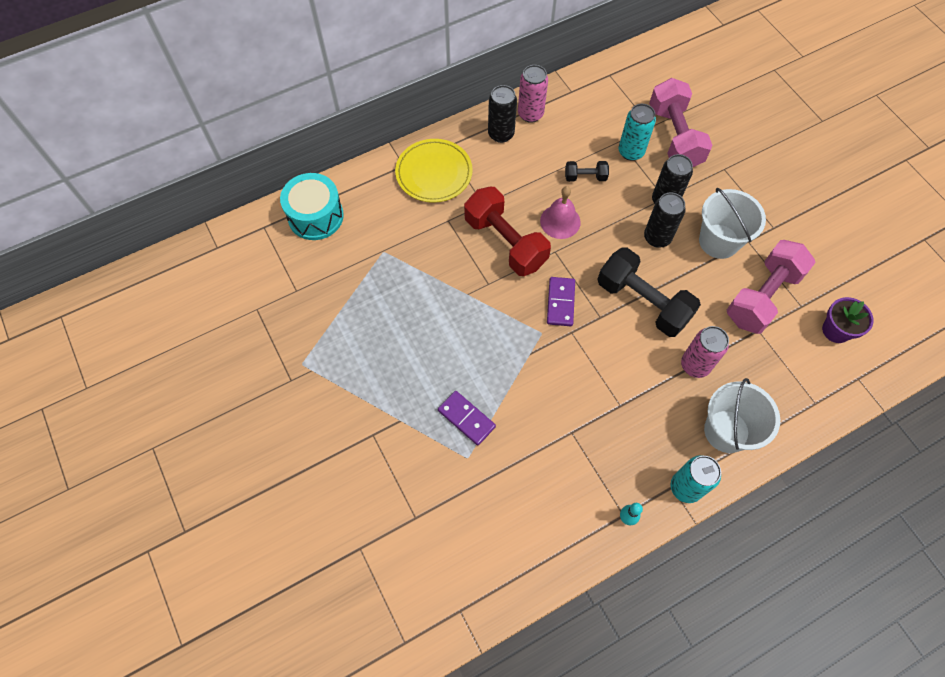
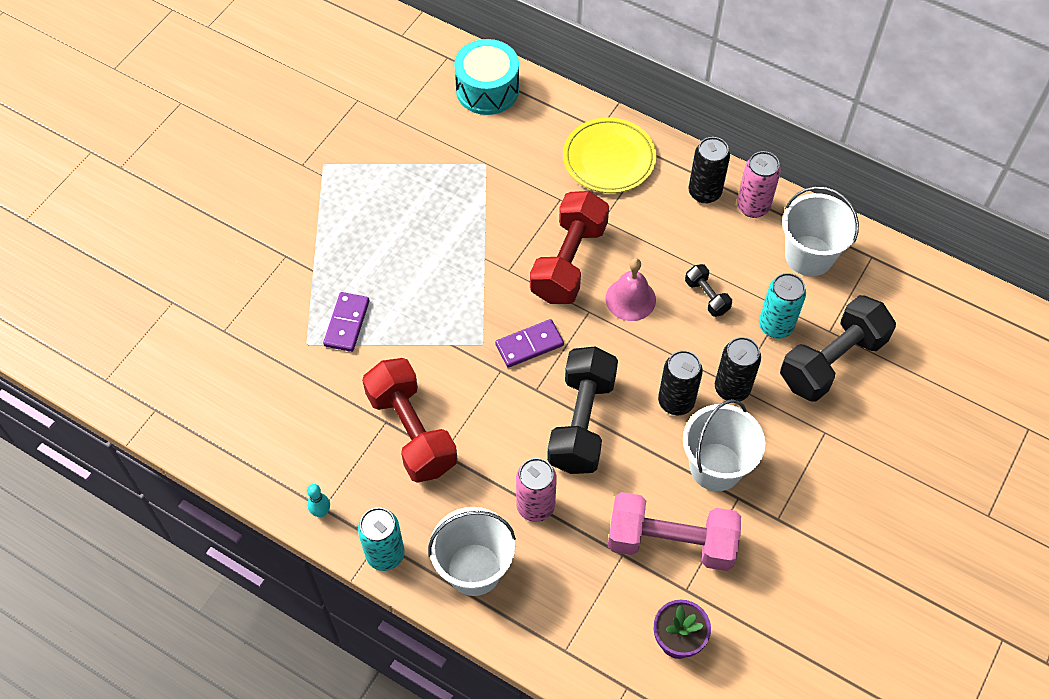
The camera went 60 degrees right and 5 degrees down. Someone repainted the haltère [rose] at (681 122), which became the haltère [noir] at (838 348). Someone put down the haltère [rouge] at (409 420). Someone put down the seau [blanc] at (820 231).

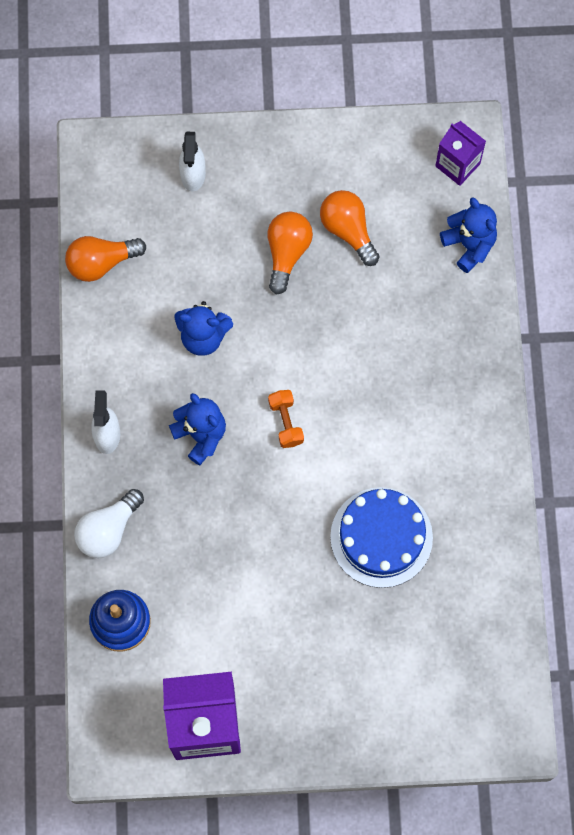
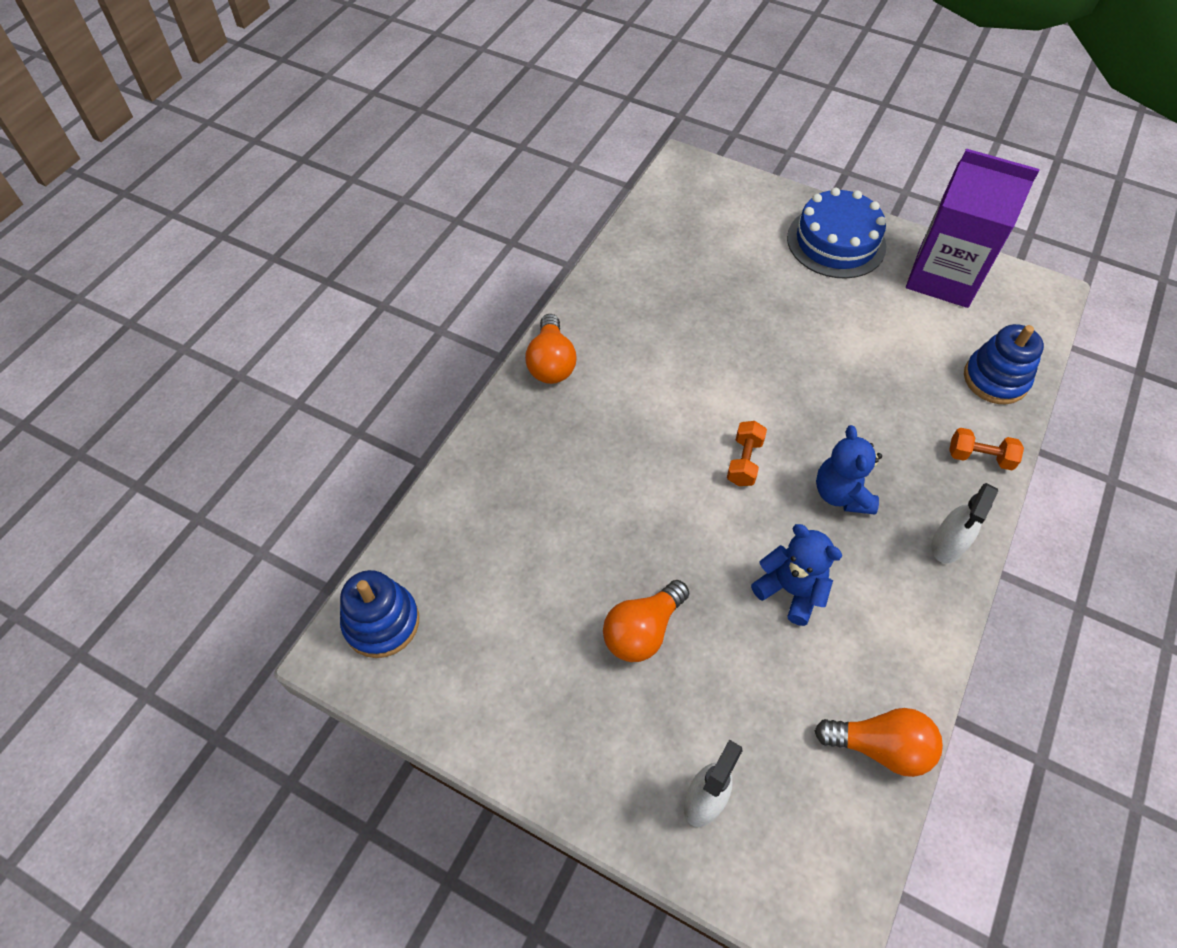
The camera went 150 degrees left and 15 degrees down. Someone swapped the ampoule [blanc] at (109 523) for the haltère [orange] at (986 449). Someone carried the ampoule [orange] from (349 228) to (550 349). Someone carried the gâteau [bleu] from (381 537) to (837 232). Someone swapped the brique de lait [violet] at (460 153) for the jouet à empiler [bleu] at (379 614). Someone took away the ours en peluche [bleu] at (468 235).

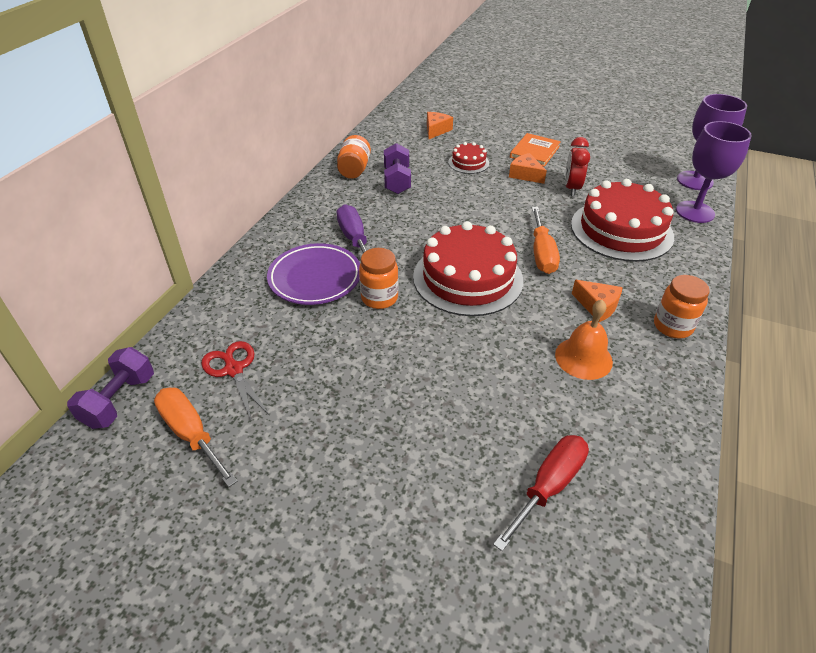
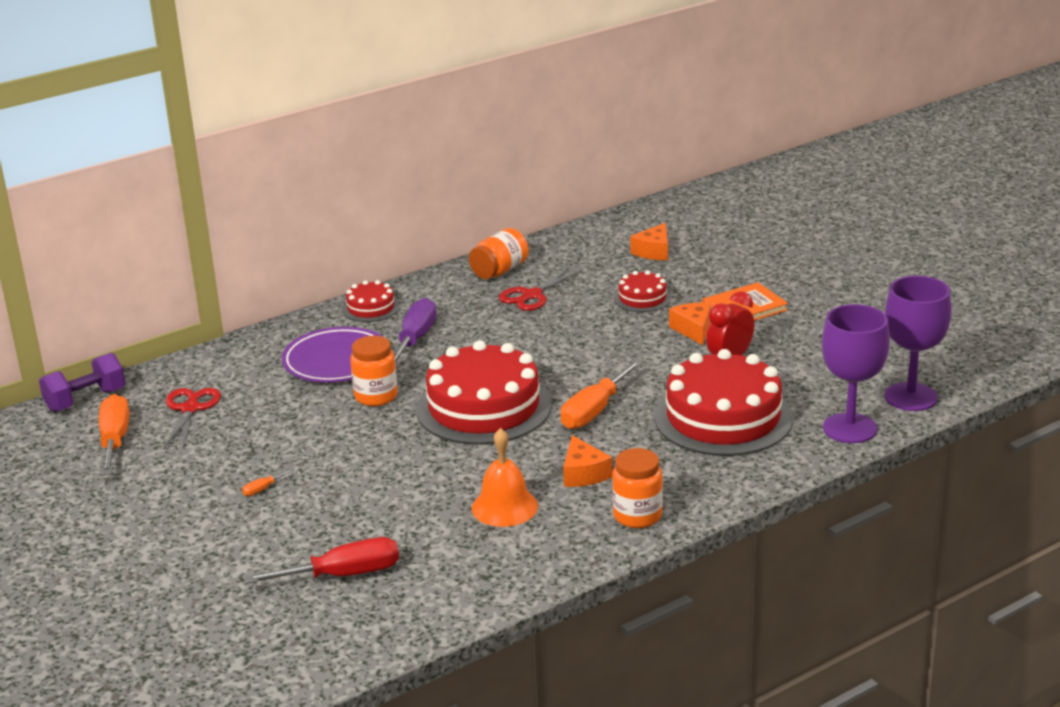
The camera went 35 degrees right and 15 degrees down. Someone swapped the haltère [violet] at (397 168) for the ciseaux [rouge] at (540 289). Someone rotated the fromage [orange] at (440 125) by 150 degrees clockwise. Someone put down the tournevis [orange] at (268 482). Someone put down the gâteau [rouge] at (371 301).

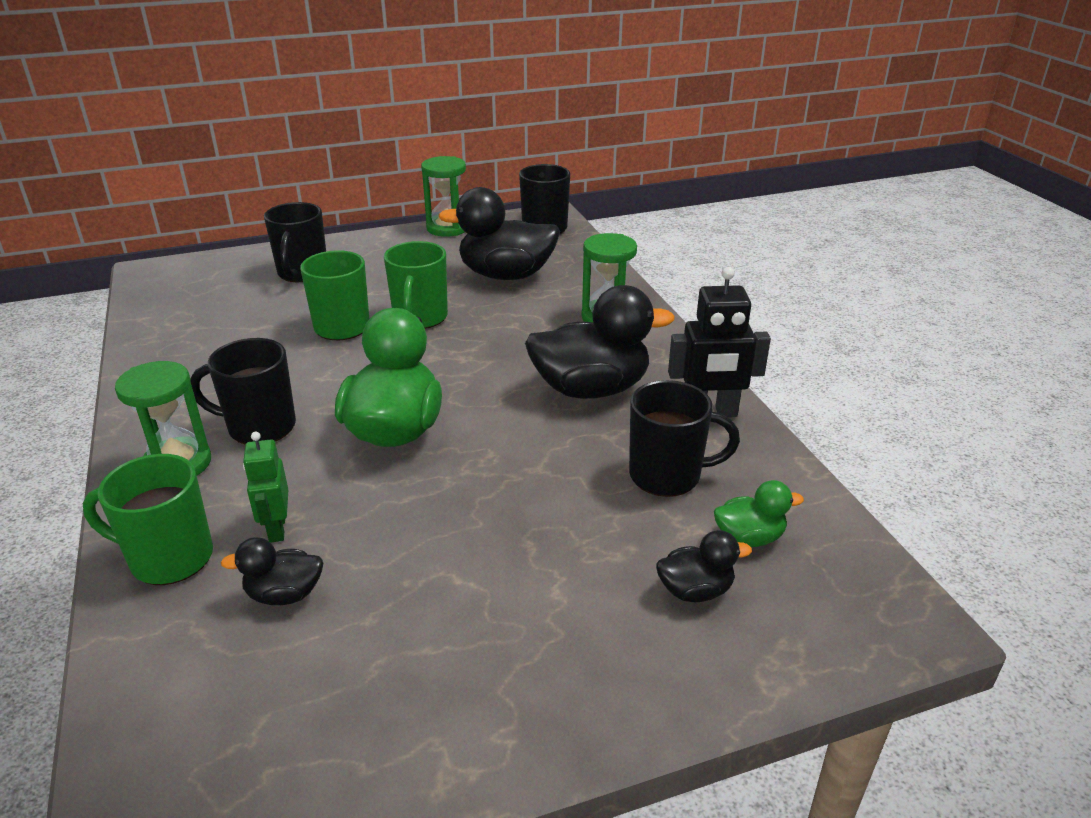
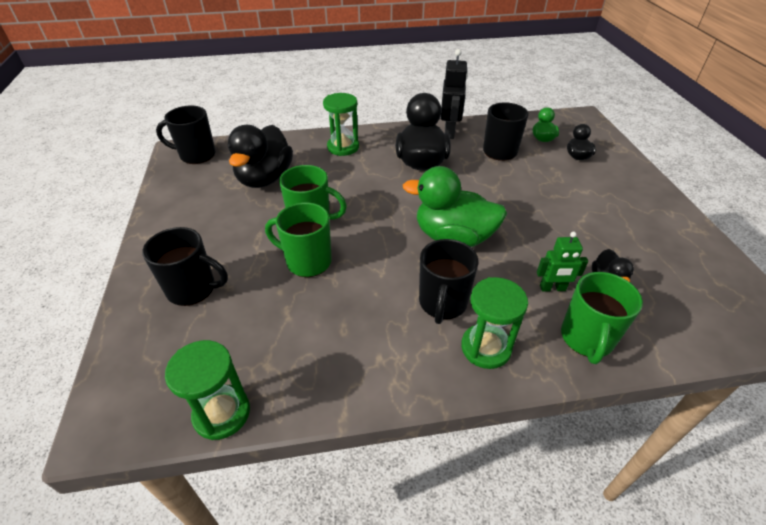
The camera went 80 degrees left and 10 degrees up. Someone carried the sablier [vert] from (443 196) to (207 390).

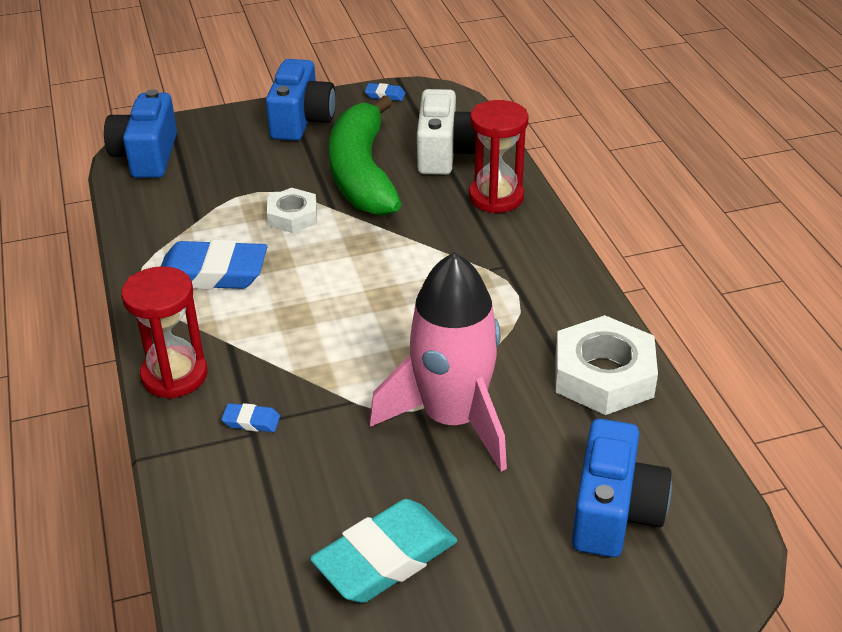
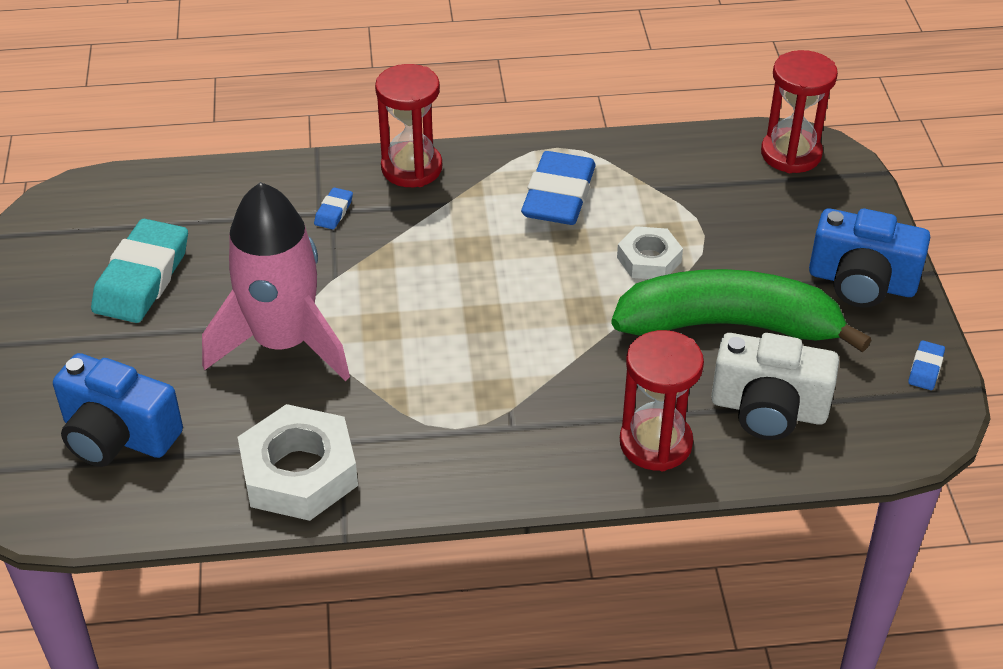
The camera went 100 degrees right and 5 degrees up. Someone swapped the appareil photo [bleu] at (140 133) for the sablier [rouge] at (799 111). Someone rotated the gomme [turquoise] at (383 551) by 45 degrees clockwise.

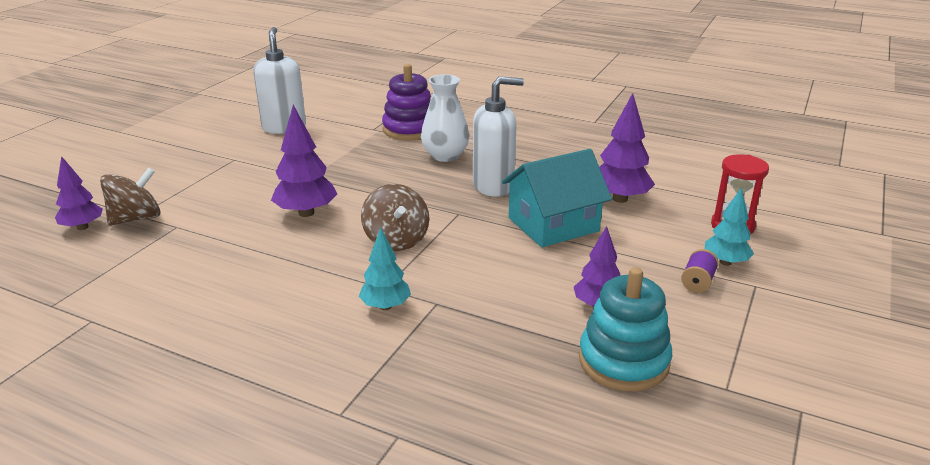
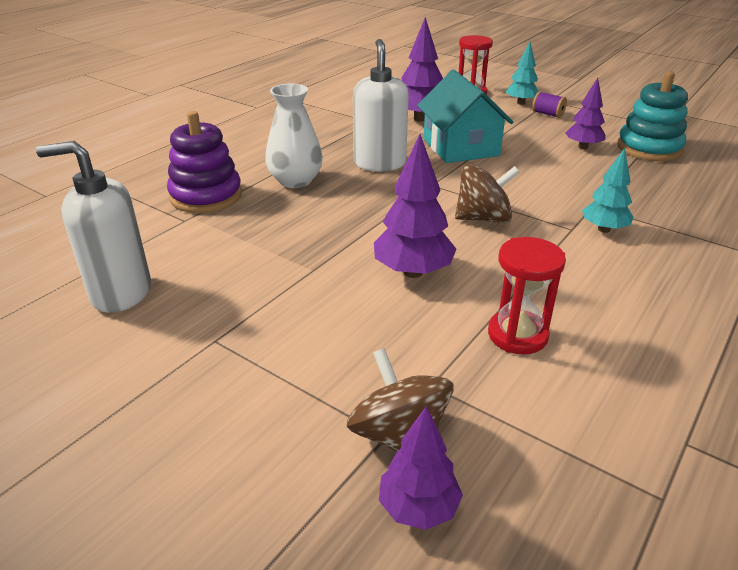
The camera went 80 degrees left and 5 degrees up. Someone put down the sablier [rouge] at (527 295).

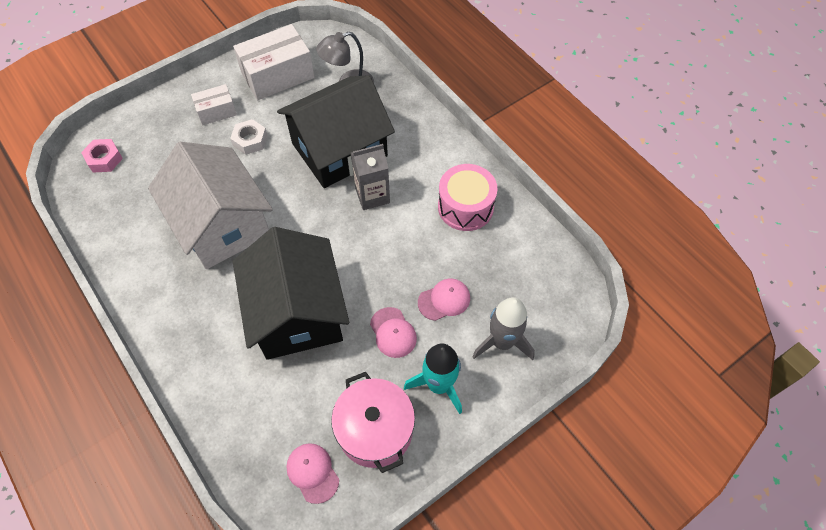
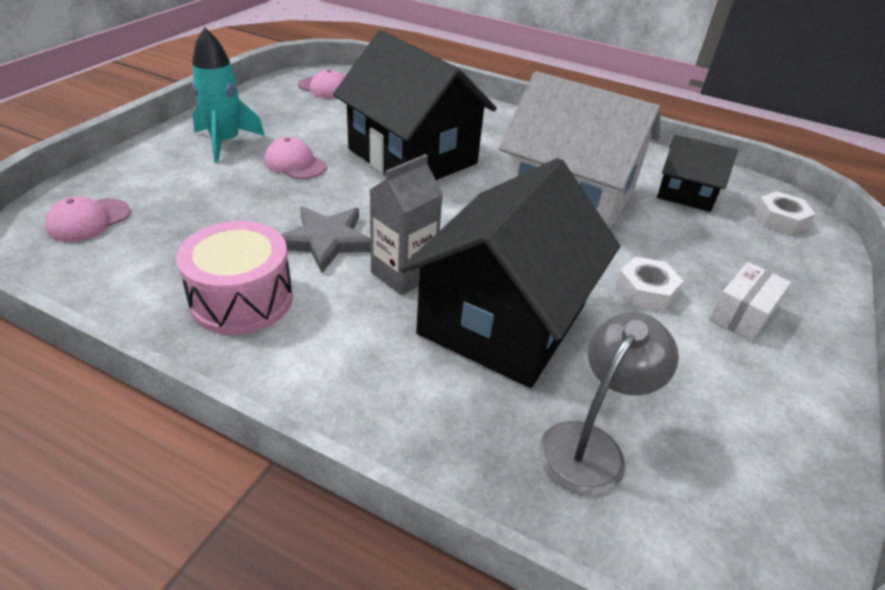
The camera went 150 degrees right and 20 degrees down. Someone repainted the écrou [rose] at (102 156), which became the écrou [blanc] at (785 213). Someone took away the boîte [blanc] at (273 62). Someone took away the marmite [rose] at (373 422). Someone carried the casquette [rose] from (444 299) to (88 219). Someone took away the fusée [gris] at (503 328). Someone put down the étoile [gris] at (326 239). Someone put down the maison [noir] at (697 173).

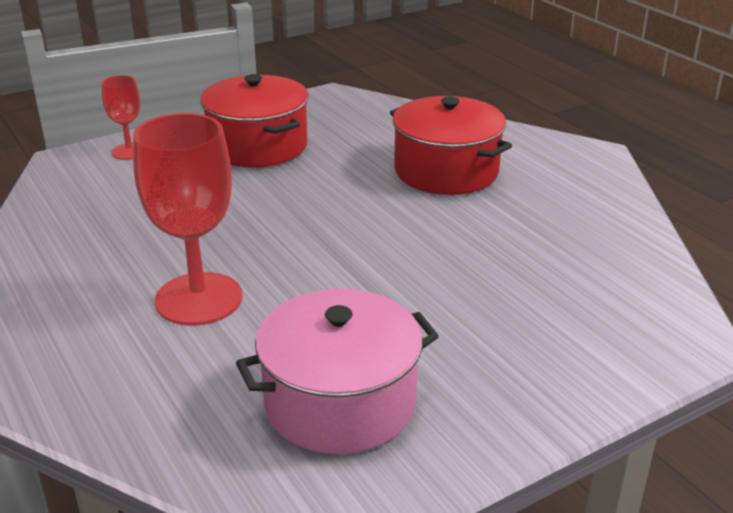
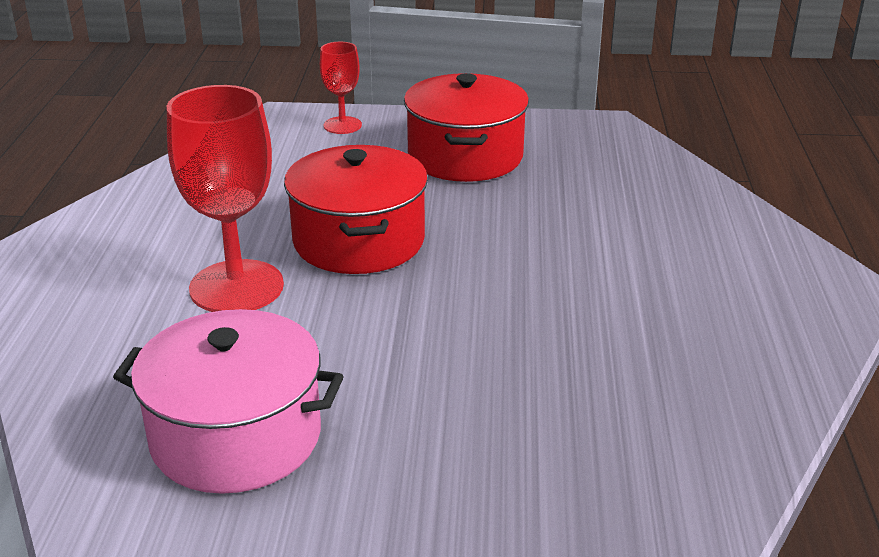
The camera went 35 degrees right and 0 degrees up. Someone carried the marmite [rouge] from (451 145) to (356 209).

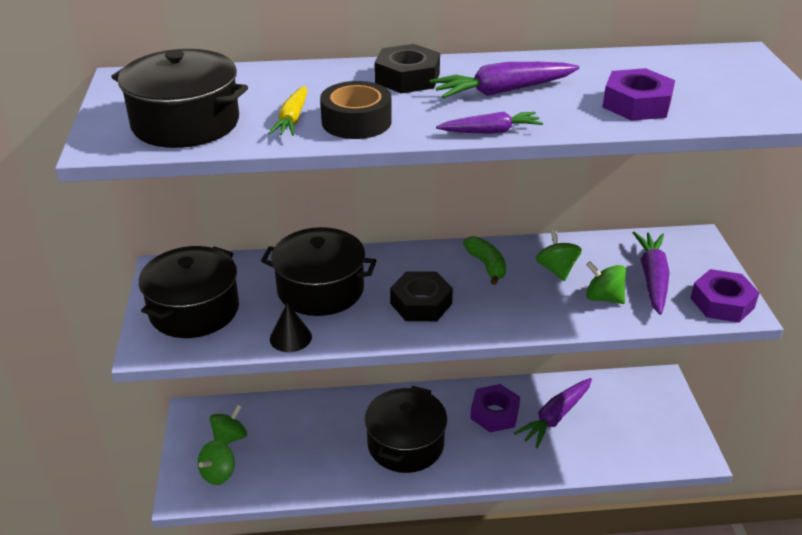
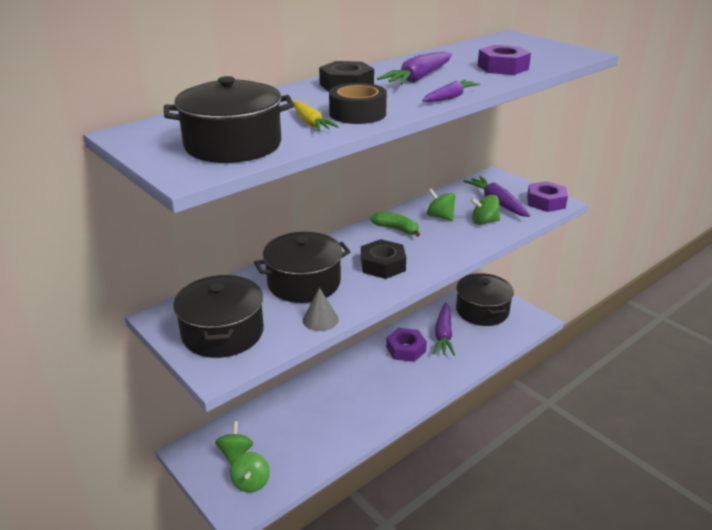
The camera went 35 degrees left and 5 degrees down. Someone repainted the cône [noir] at (291 327), which became the cône [gris] at (321 309). Someone carried the marmite [noir] from (406 429) to (485 299).

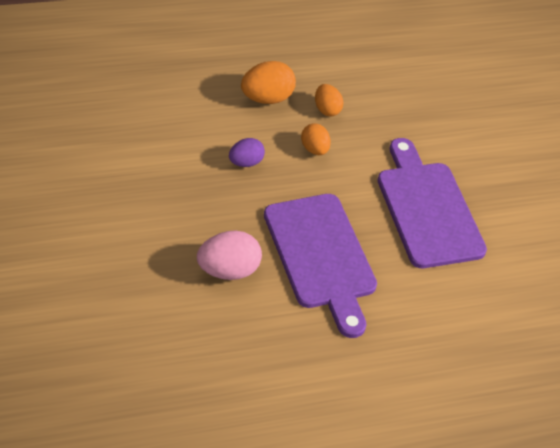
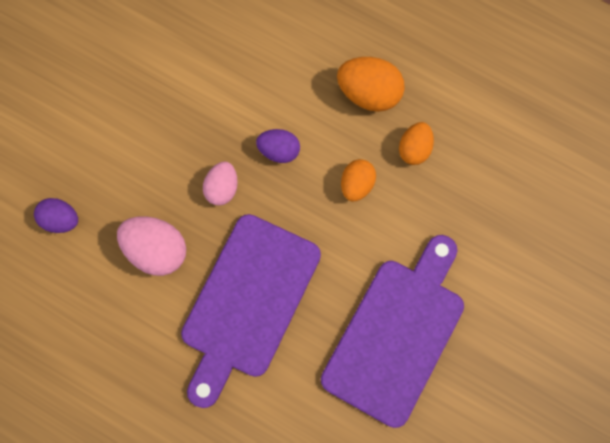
The camera went 50 degrees right and 25 degrees up. Someone put down the œuf [violet] at (56 215). Someone put down the œuf [rose] at (220 183).

